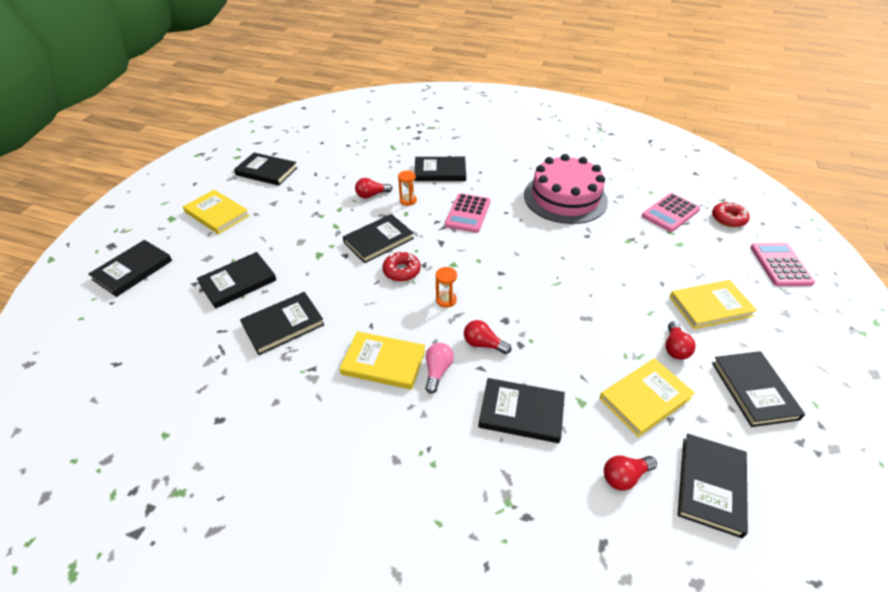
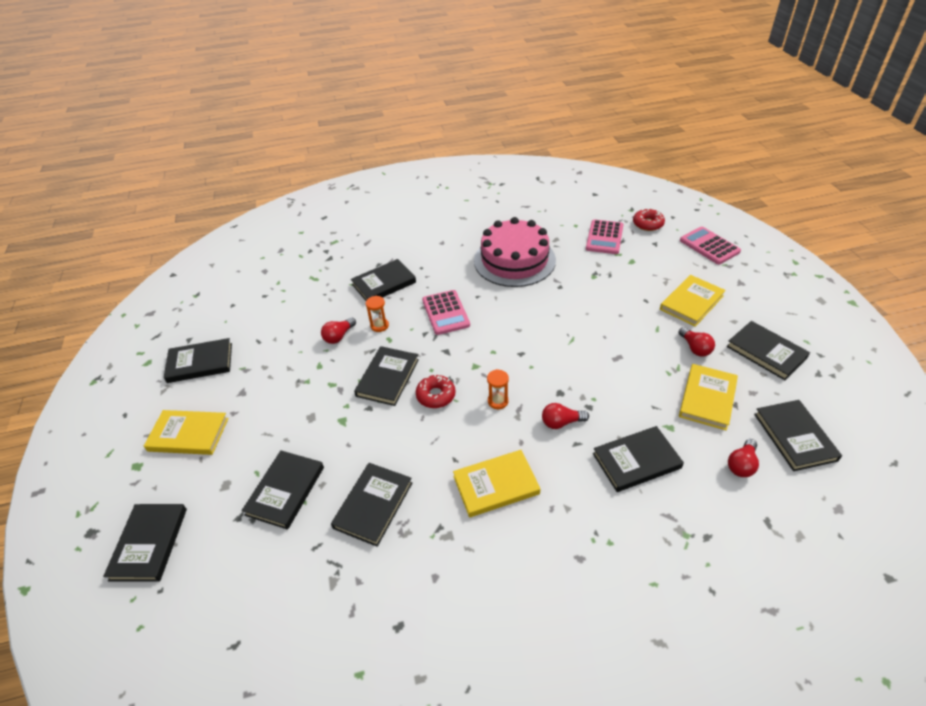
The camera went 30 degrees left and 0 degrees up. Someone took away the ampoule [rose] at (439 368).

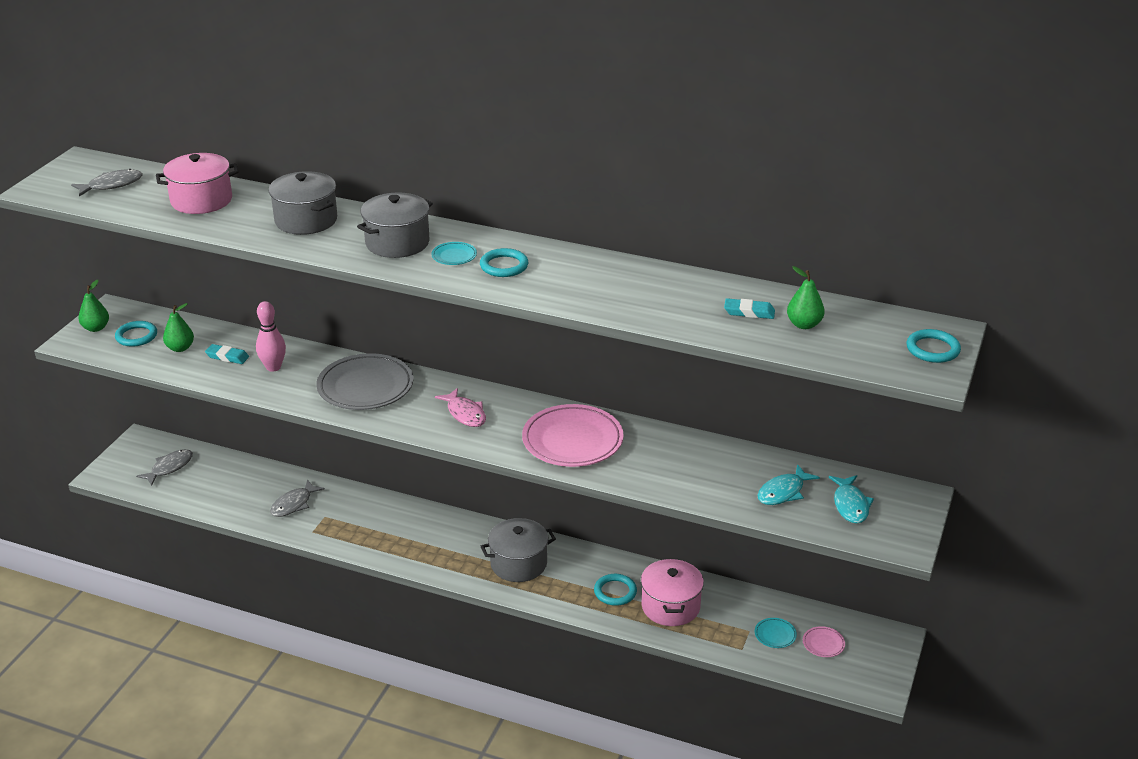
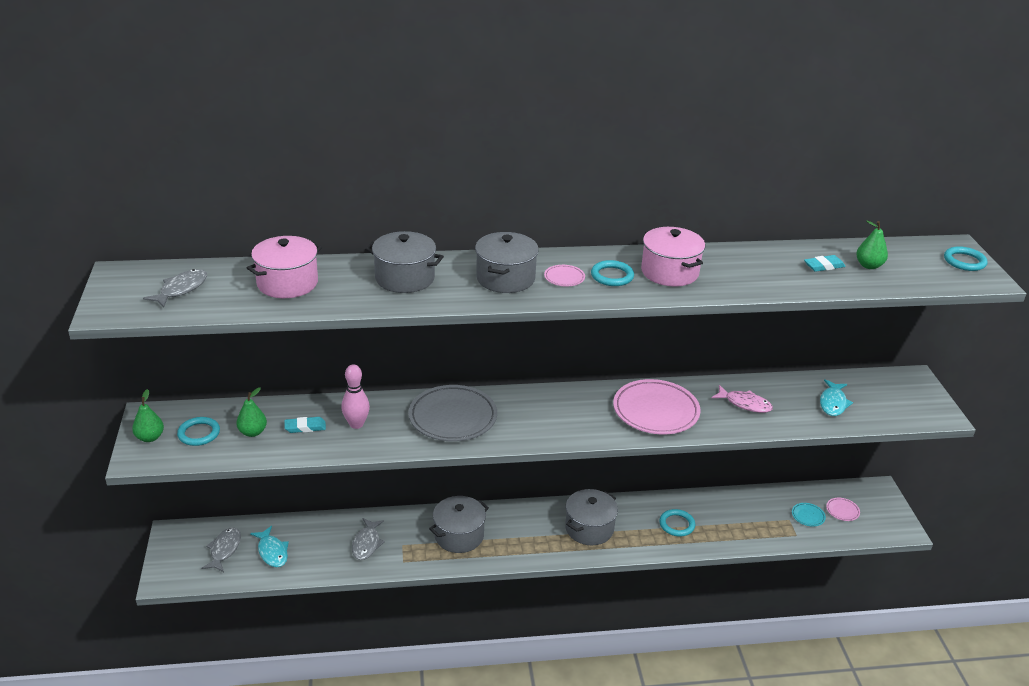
The camera went 30 degrees left and 0 degrees up. Someone repainted the assiette [turquoise] at (454 253), which became the assiette [rose] at (564 276). Someone carried the poisson [rose] from (460 407) to (742 399). Someone carried the marmite [rose] from (672 592) to (673 256). Someone carried the poisson [turquoise] from (851 499) to (269 546). Someone put down the marmite [gris] at (459 524).

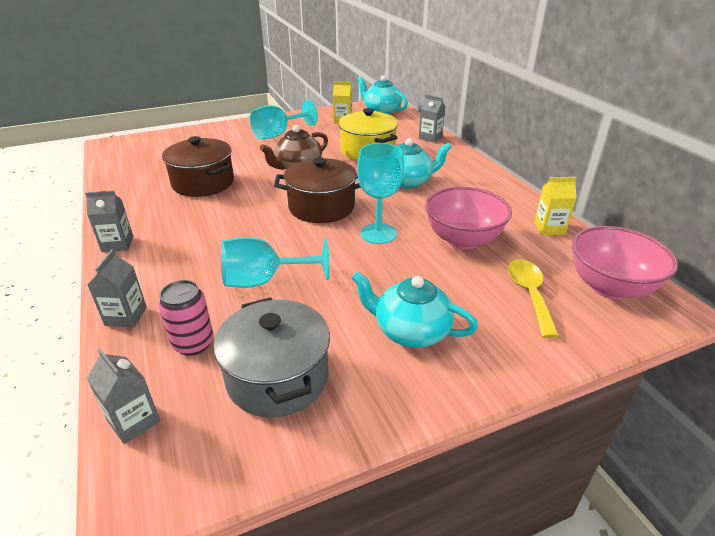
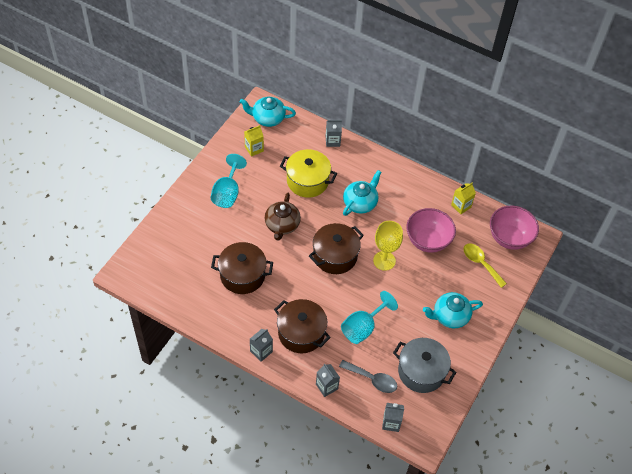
The camera went 40 degrees left and 20 degrees up. Someone swapped the canette [rose] at (186 318) for the cuillère [gris] at (368 376). Someone repainted the verre à pied [turquoise] at (380 193), which became the verre à pied [jaune] at (388 246). Someone put down the marmite [marron] at (302 326).

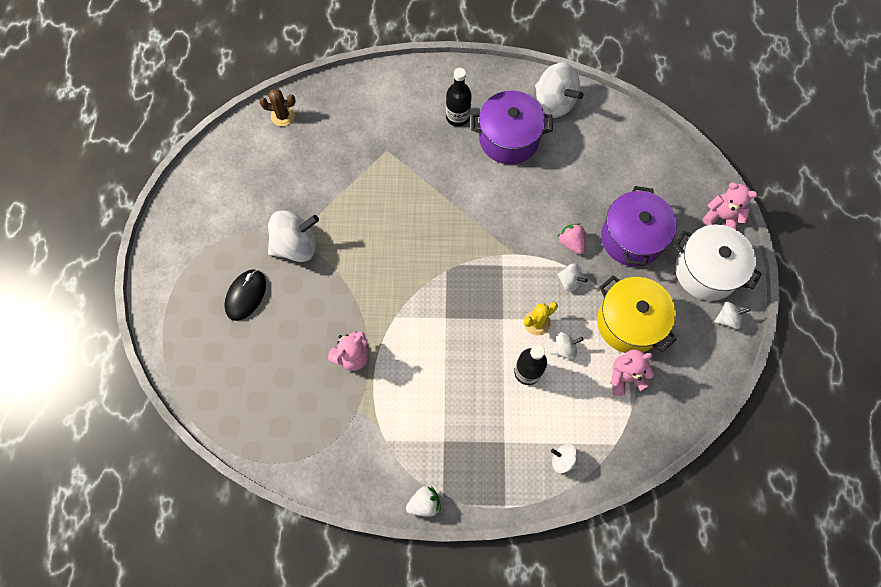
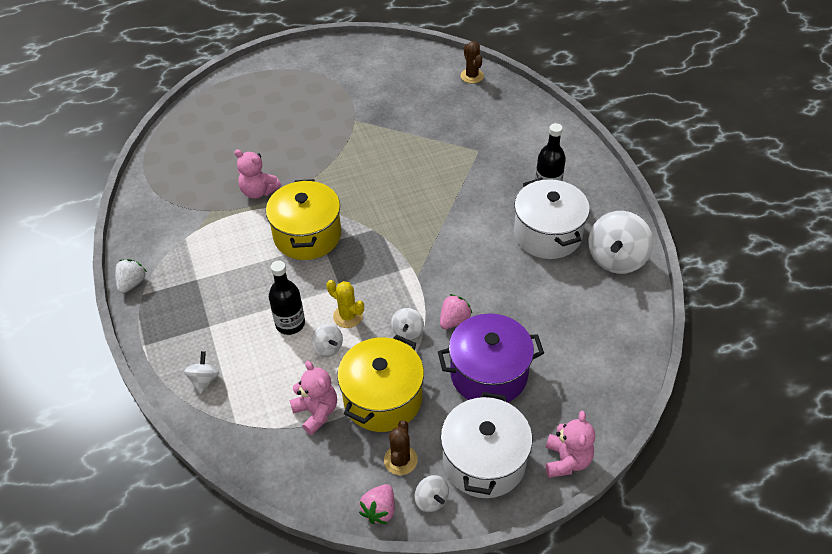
The camera went 70 degrees right and 20 degrees down. Someone took away the souris [noir] at (245 295). Someone took away the toupie [blanc] at (293 236). Someone rotated the fraise [blanc] at (423 501) by 120 degrees counterclockwise. Someone repainted the marmite [violet] at (512 127), which became the marmite [blanc] at (552 218). Someone put down the marmite [jaune] at (303 219). Someone put down the fraise [rose] at (377 504). Someone put down the cactus [marron] at (401 448).

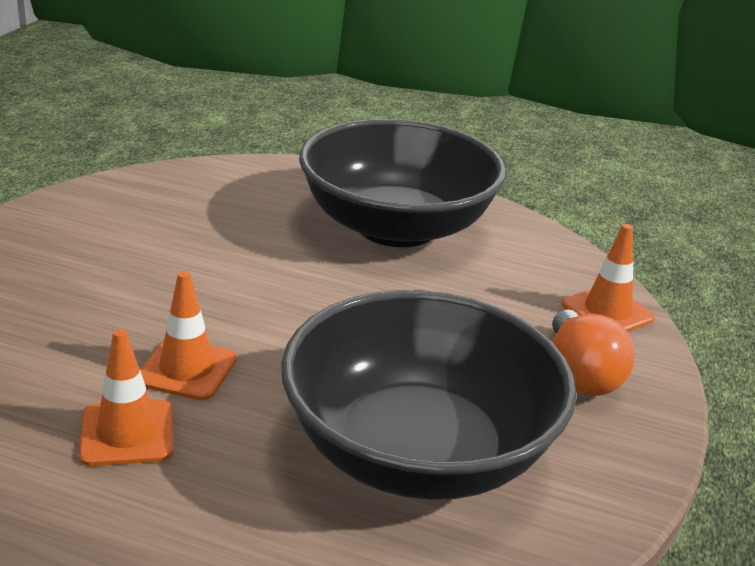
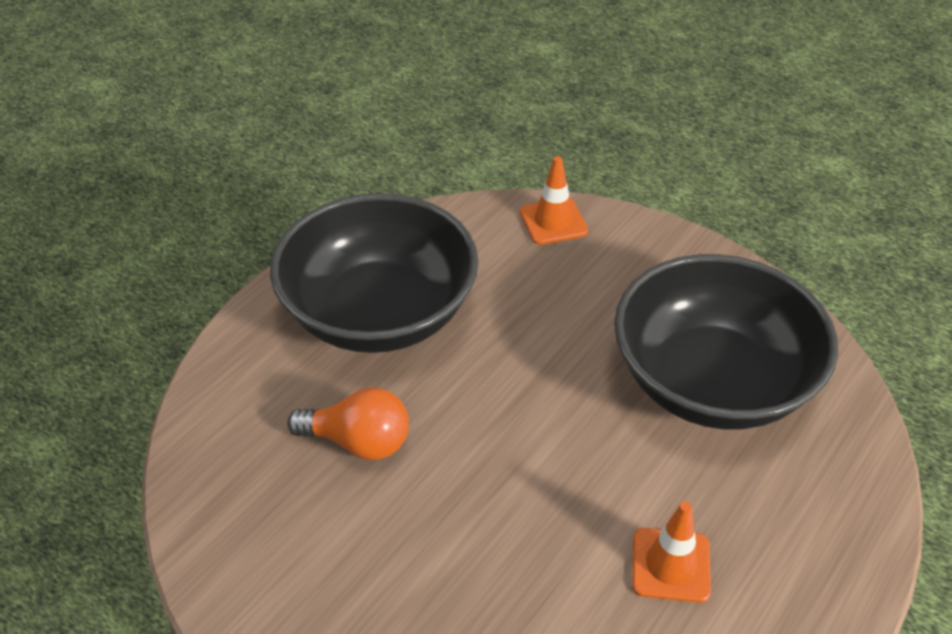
The camera went 70 degrees left and 15 degrees up. Someone took away the cône de chantier [orange] at (188 336). Someone carried the ampoule [orange] from (593 352) to (348 423).

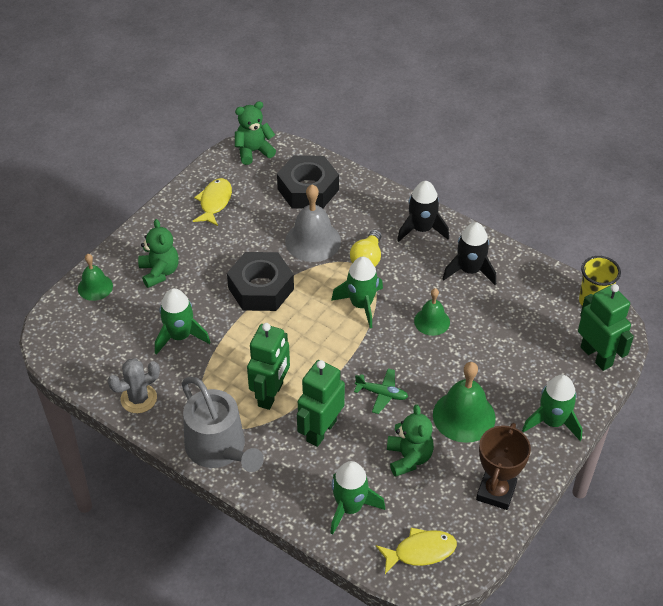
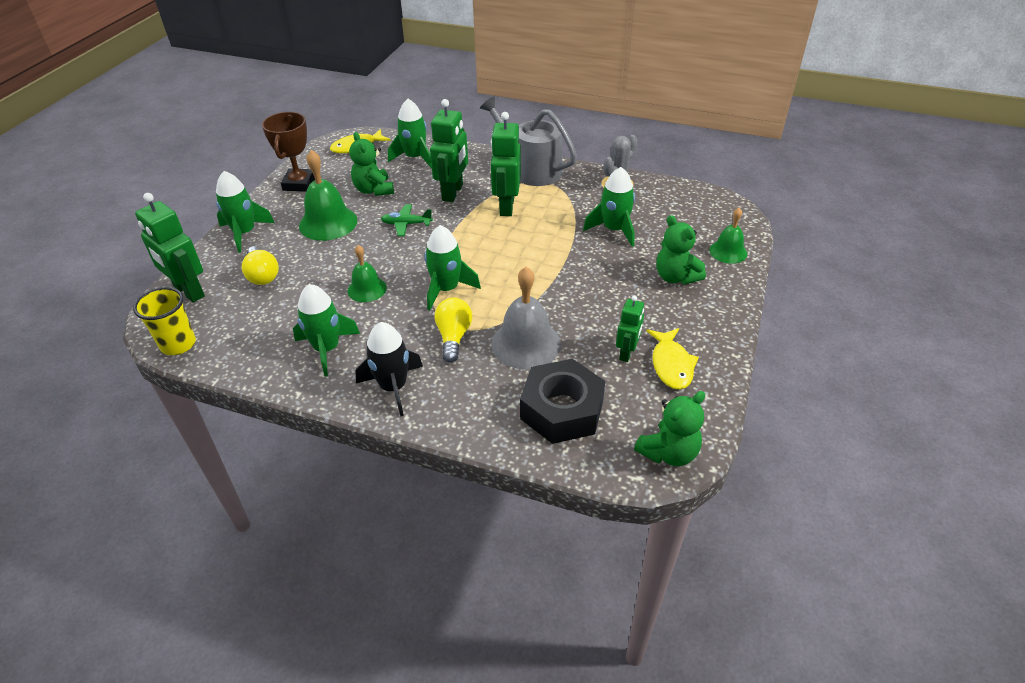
The camera went 165 degrees right and 5 degrees down. Someone took away the écrou [noir] at (260 281). Someone repainted the fusée [noir] at (469 253), which became the fusée [vert] at (326 330). Someone put down the ampoule [jaune] at (260 265). Someone put down the robot [vert] at (630 329).

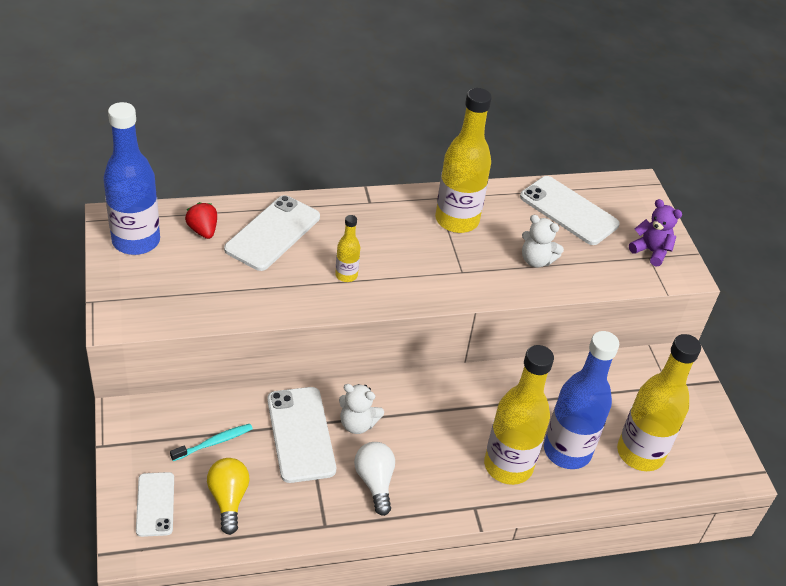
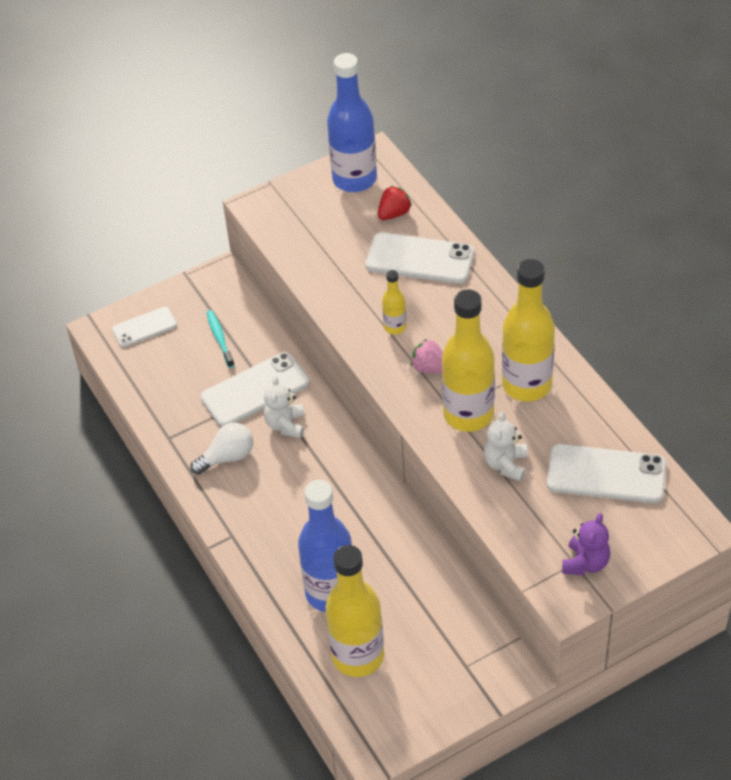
The camera went 80 degrees right and 5 degrees up. Someone rotated the brosse à dents [turquoise] at (211 442) by 150 degrees counterclockwise. Someone took away the ampoule [jaune] at (228 496). Someone carried the bouteille [jaune] from (519 415) to (468 360). Someone rotated the téléphone [blanc] at (570 210) by 75 degrees clockwise. Someone put down the fraise [rose] at (427 356).

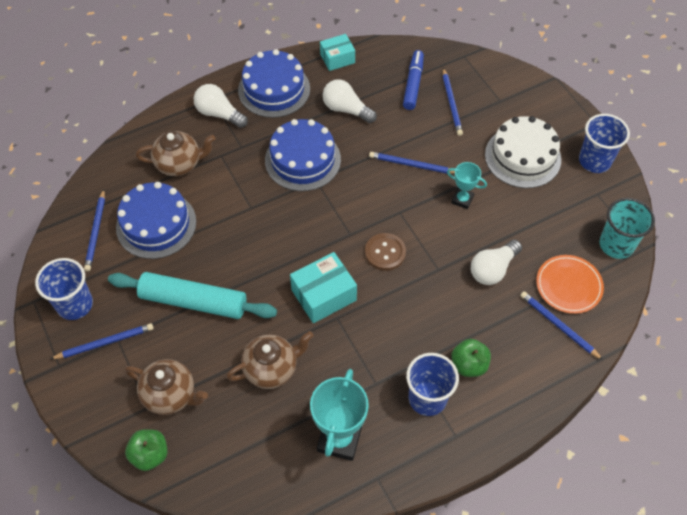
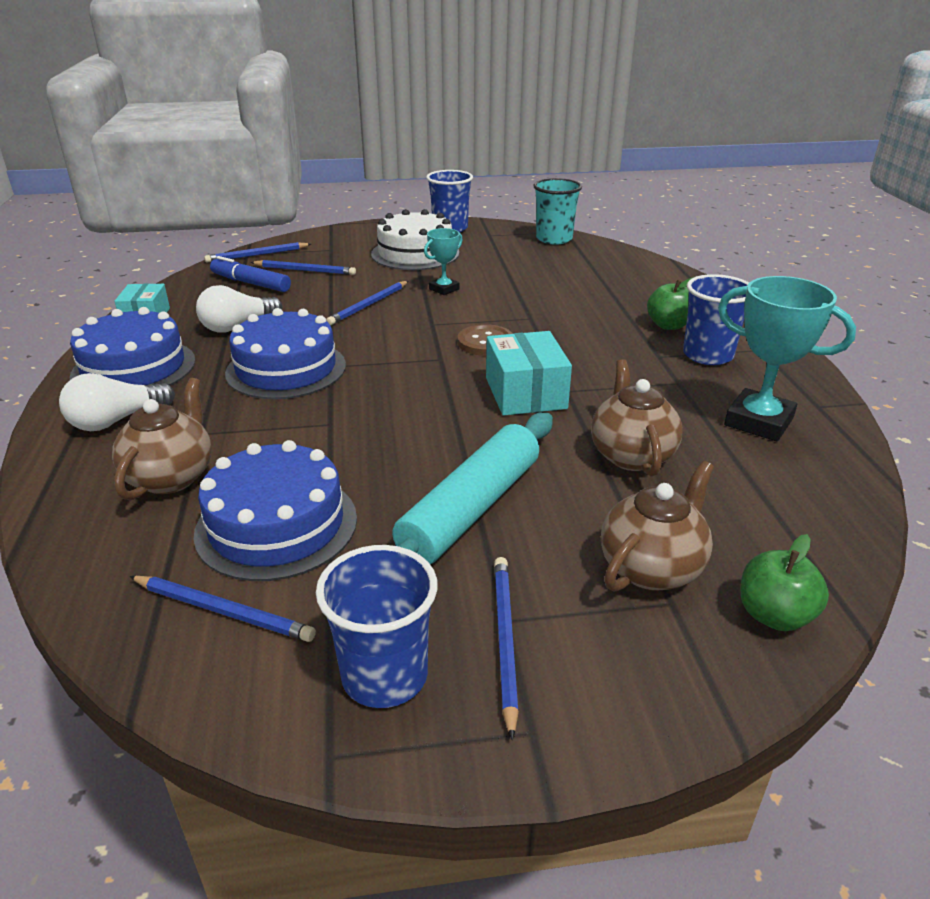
The camera went 70 degrees left and 25 degrees down. Someone took away the ampoule [blanc] at (496 262). Someone carried the crayon [bleu] from (561 325) to (257 252). Someone took away the assiette [orange] at (570 284).

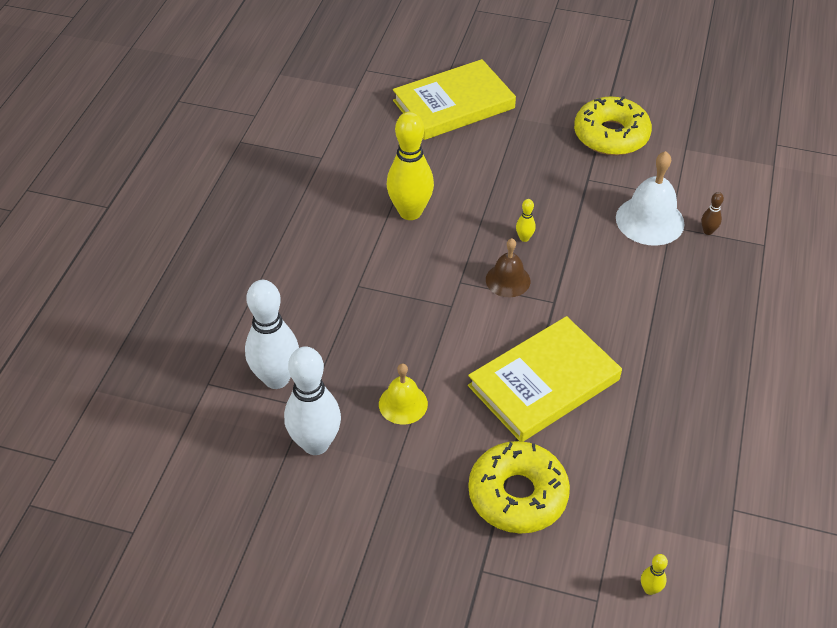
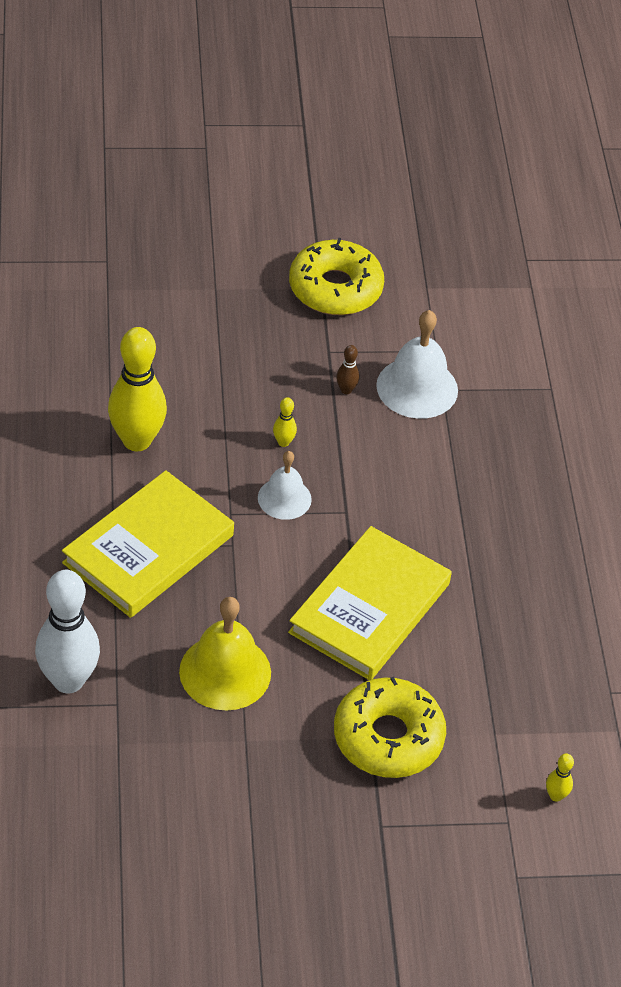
The camera went 25 degrees left and 0 degrees up. Someone took away the quille [blanc] at (312 400). Someone scaled the cloche [jaune] at (403 394) by 1.59. Someone carried the livre [jaune] from (454 99) to (148 544). Someone repainted the cloche [marron] at (508 267), which became the cloche [blanc] at (285 485). Someone carried the quille [marron] from (712 213) to (348 369).

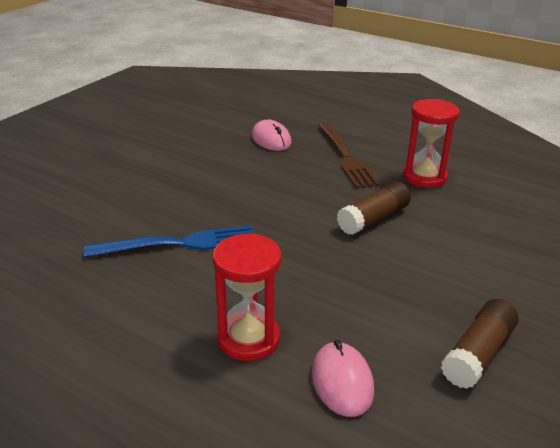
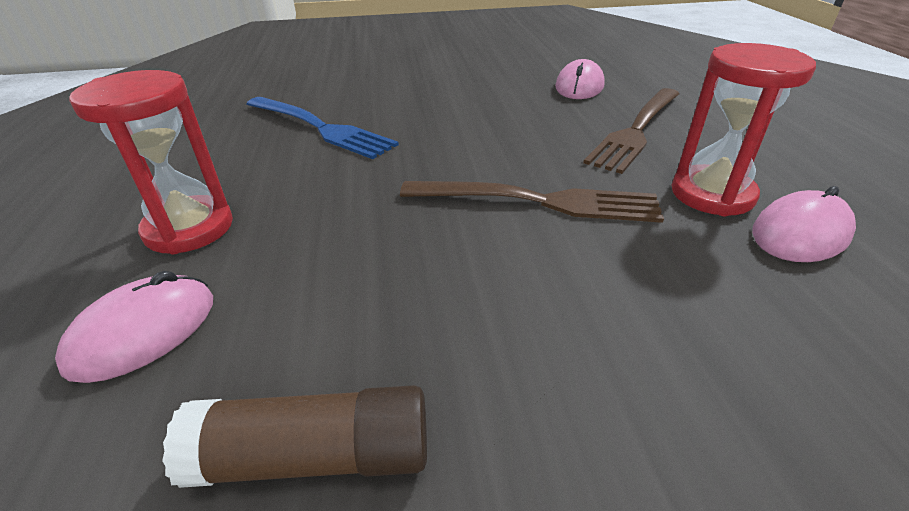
The camera went 50 degrees right and 5 degrees up. Someone swapped the bâton de colle [marron] at (374 208) for the fourchette [marron] at (532 202). Someone put down the souris [rose] at (804 224).

